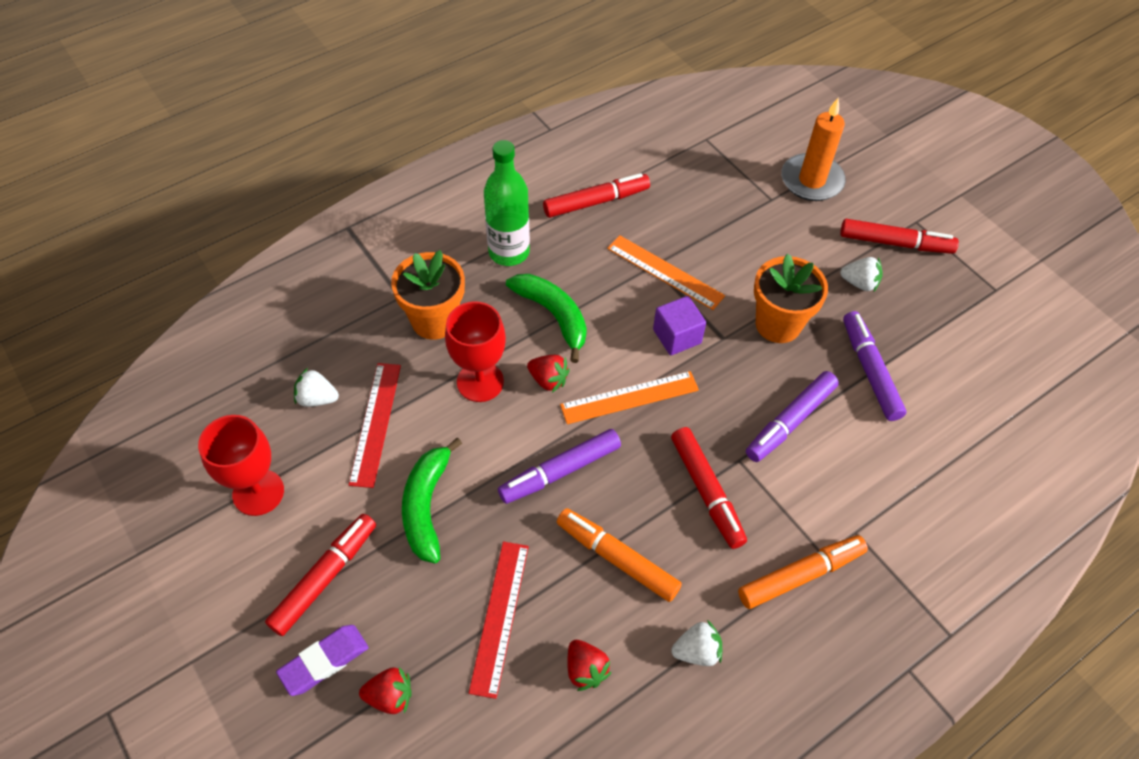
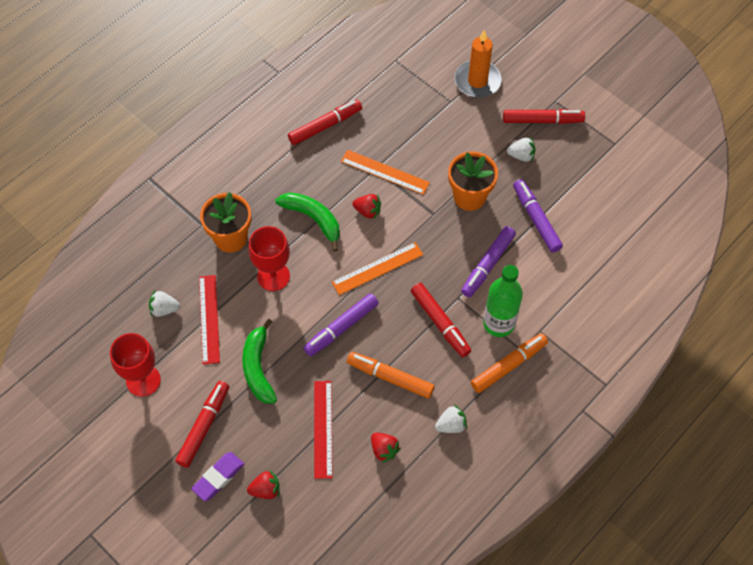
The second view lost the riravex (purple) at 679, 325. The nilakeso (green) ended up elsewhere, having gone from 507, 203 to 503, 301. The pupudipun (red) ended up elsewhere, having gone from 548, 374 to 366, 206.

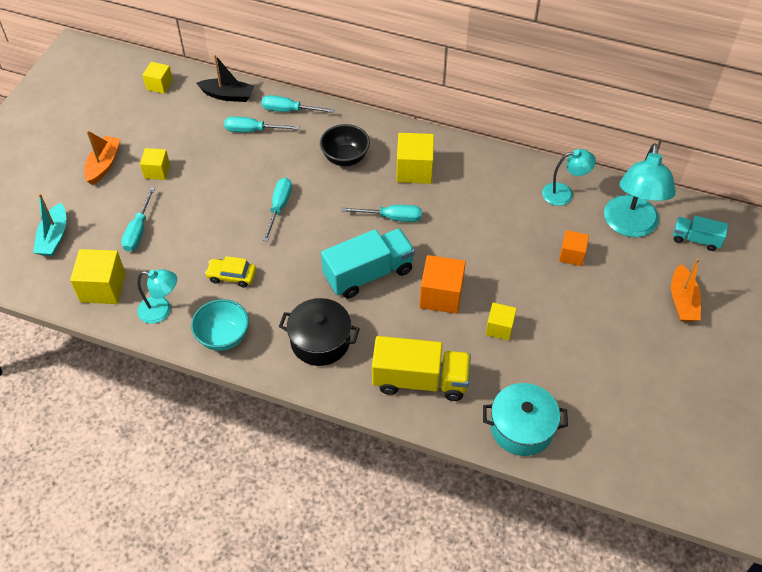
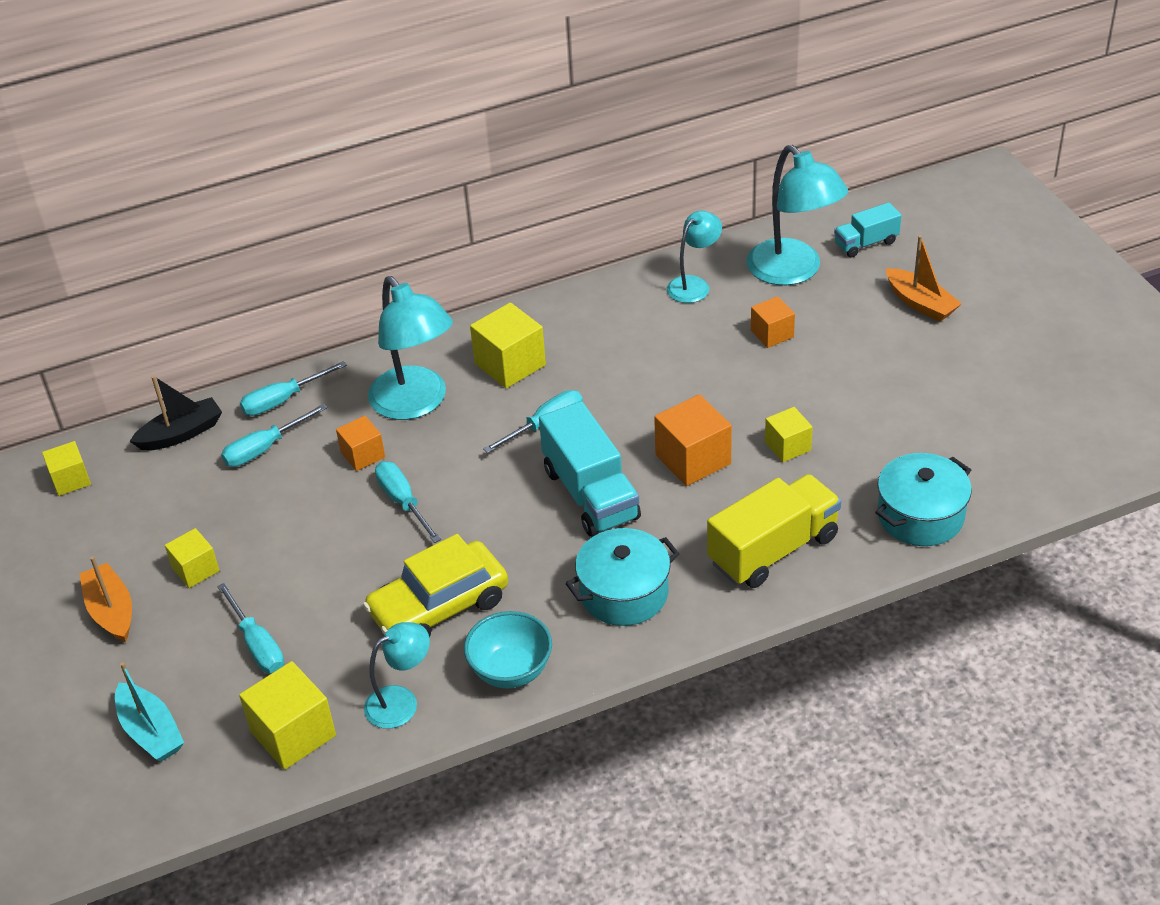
The second view gained the riravex (orange) at 360, 443. Where the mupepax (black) stood at 345, 145, the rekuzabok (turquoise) came to stand at 410, 348. What was the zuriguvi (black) at 319, 332 turned into the zuriguvi (turquoise) at 622, 577. The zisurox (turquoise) at 368, 263 ended up facing another way, 135 degrees clockwise from before. The size of the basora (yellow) at 230, 272 changed by a factor of 1.85.

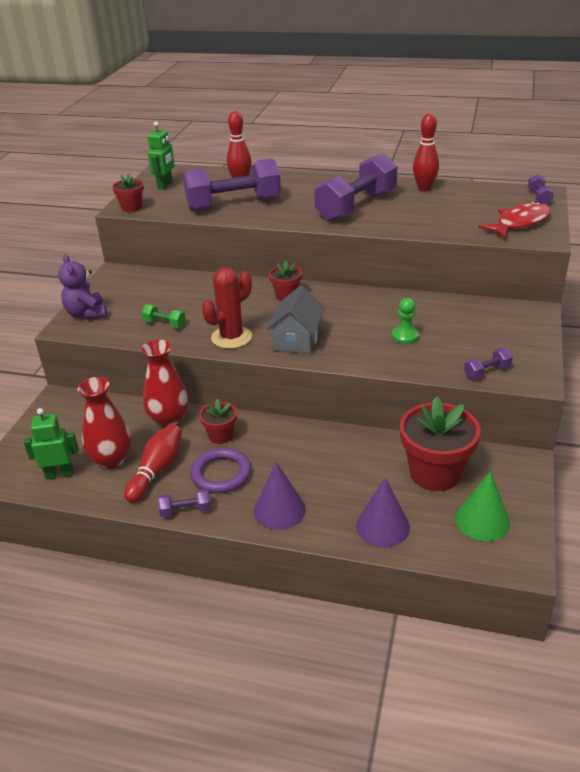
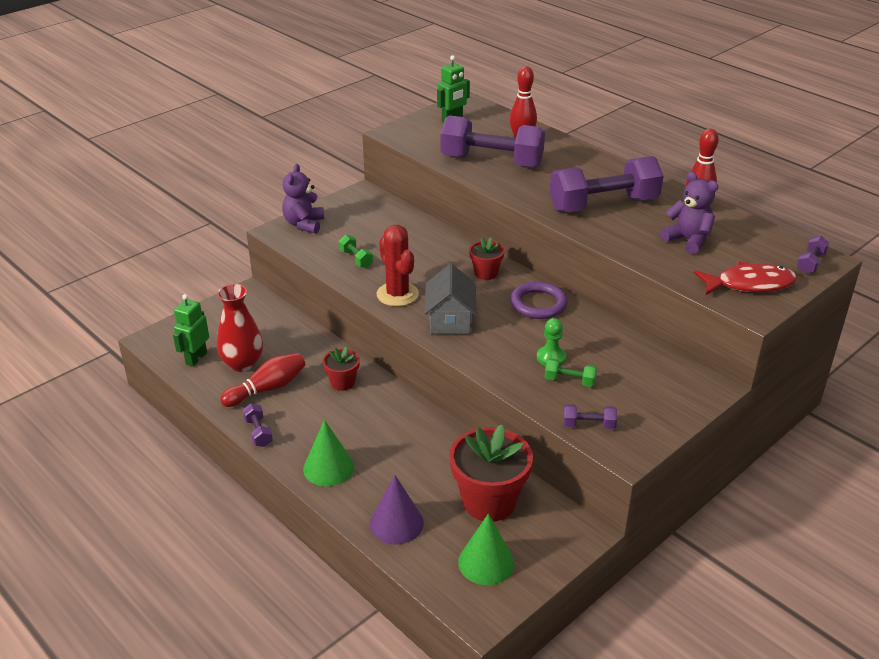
The second view lost the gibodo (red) at 128, 192. The second view lost the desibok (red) at 165, 383. The second view gained the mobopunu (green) at 571, 373. The second view gained the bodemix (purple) at 689, 213. The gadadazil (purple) ended up elsewhere, having gone from 220, 470 to 539, 300. What was the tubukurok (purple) at 280, 496 turned into the tubukurok (green) at 328, 453. The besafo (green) at 51, 444 ended up facing another way, 90 degrees counterclockwise from before. The mobopunu (purple) at 184, 503 ended up facing another way, 45 degrees clockwise from before. The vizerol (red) at 227, 308 ended up facing another way, 75 degrees clockwise from before. The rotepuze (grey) at 295, 319 ended up facing another way, 45 degrees counterclockwise from before.

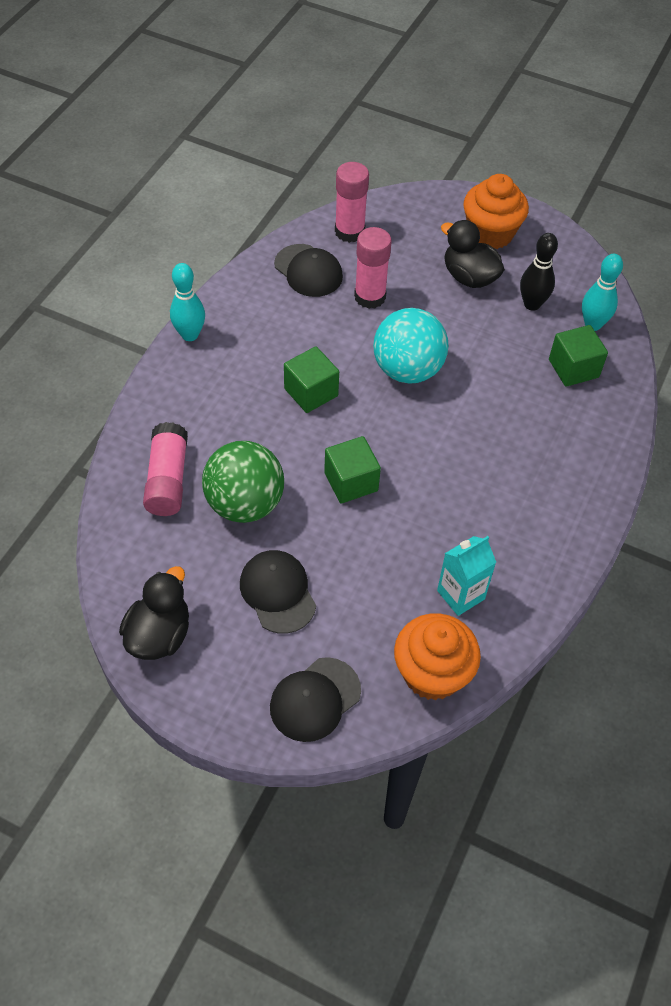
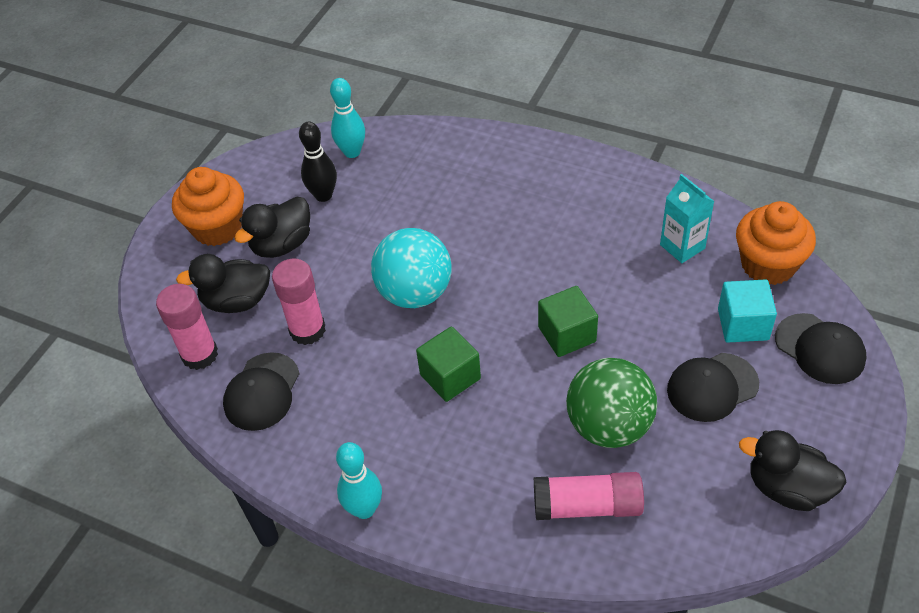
The second view lost the riravex (green) at 578, 356. The second view gained the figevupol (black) at 223, 283. The second view gained the riravex (turquoise) at 747, 311. The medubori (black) at 308, 270 ended up facing another way, 150 degrees clockwise from before.

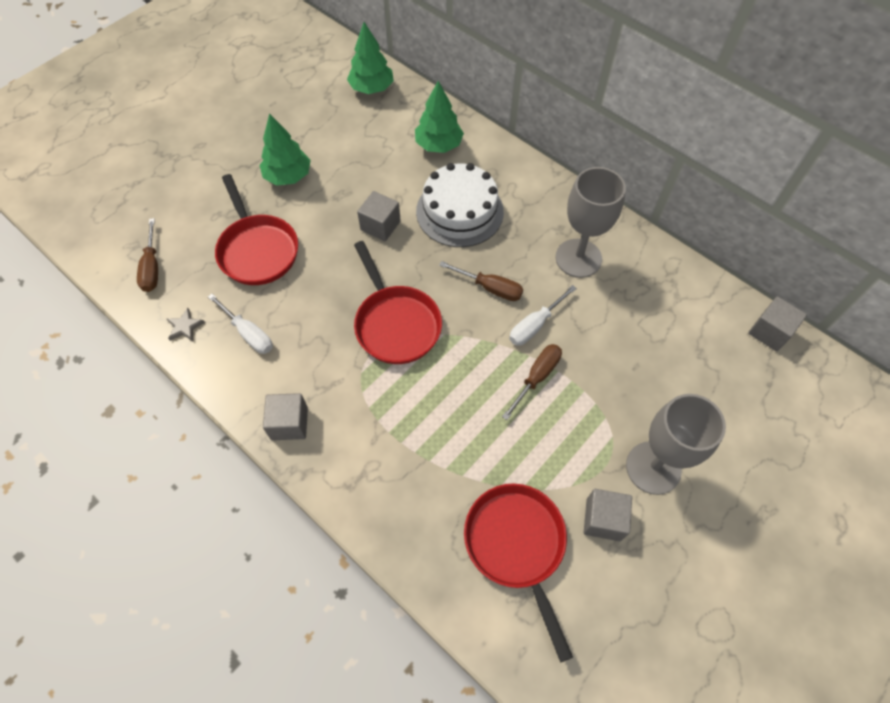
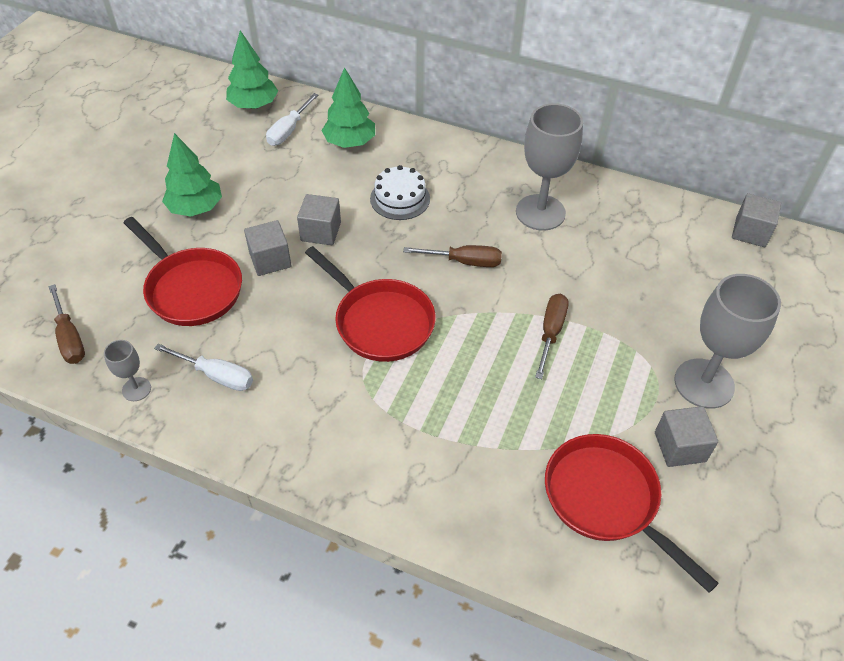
The riravex (grey) ended up elsewhere, having gone from 285, 416 to 267, 248. The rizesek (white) ended up elsewhere, having gone from 543, 315 to 292, 119. Where the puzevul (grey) stood at 186, 324, the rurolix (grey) came to stand at 127, 370. The size of the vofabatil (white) at 460, 205 changed by a factor of 0.62.

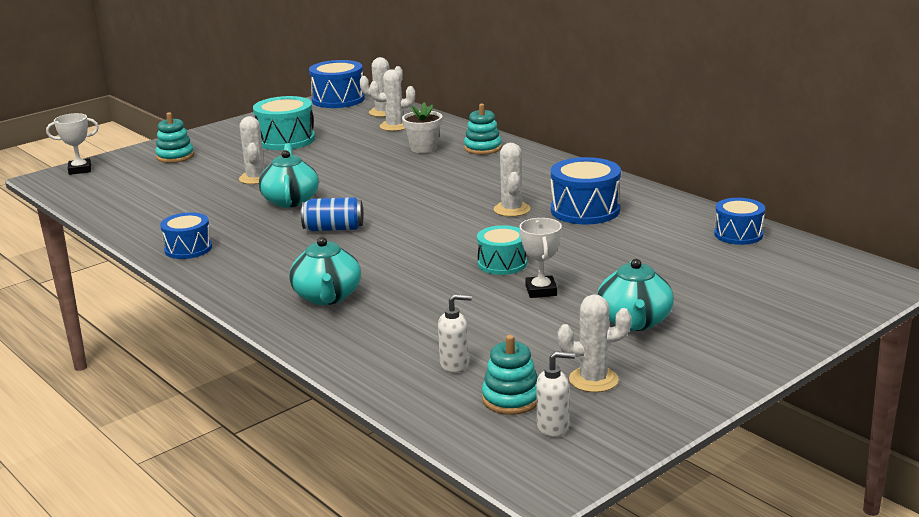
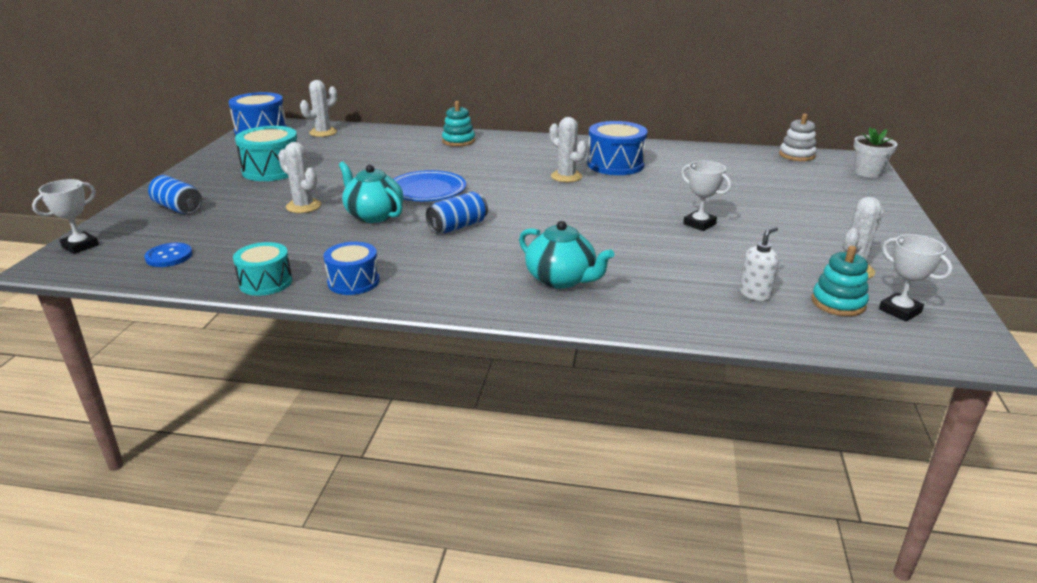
The second view lost the vizerol (white) at 392, 100. The second view lost the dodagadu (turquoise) at 635, 295. The second view lost the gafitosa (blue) at 739, 221. The second view gained the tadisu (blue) at 168, 255. The second view gained the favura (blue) at 429, 185. The second view gained the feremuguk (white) at 798, 137. The gibodo (white) ended up elsewhere, having gone from 422, 127 to 876, 152. The gafitosa (turquoise) ended up elsewhere, having gone from 502, 250 to 262, 269. Where the feremuguk (turquoise) stood at 174, 137, the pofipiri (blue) came to stand at 175, 194. Where the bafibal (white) stood at 555, 394, the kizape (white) came to stand at 916, 278.

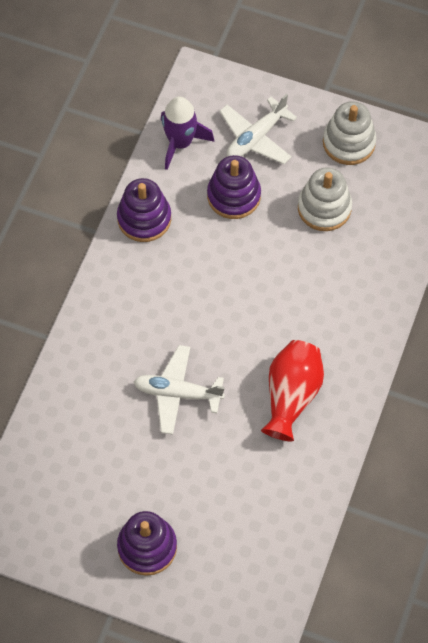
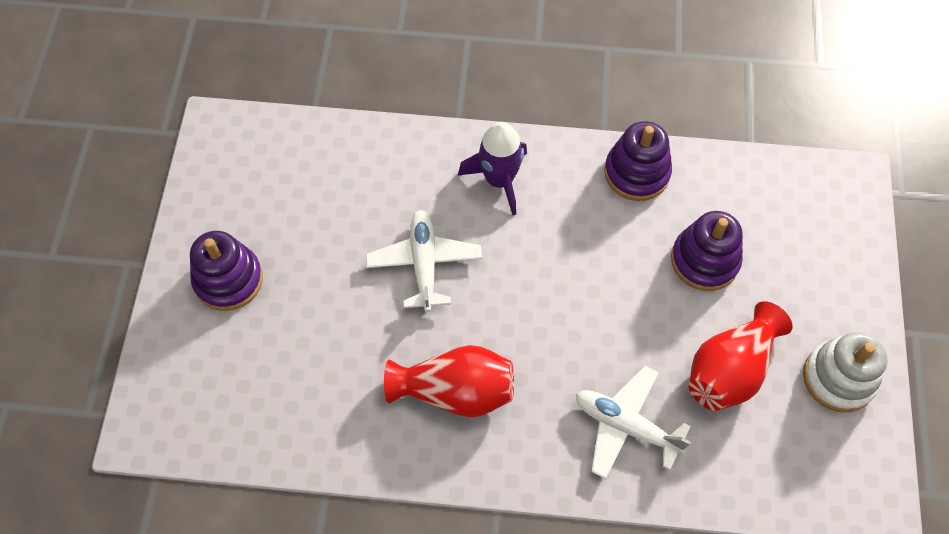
The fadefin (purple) ended up elsewhere, having gone from 187, 133 to 492, 168. The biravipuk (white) ended up elsewhere, having gone from 258, 129 to 633, 422. Where the feremuguk (white) stood at 325, 199, the desibok (red) came to stand at 741, 356.

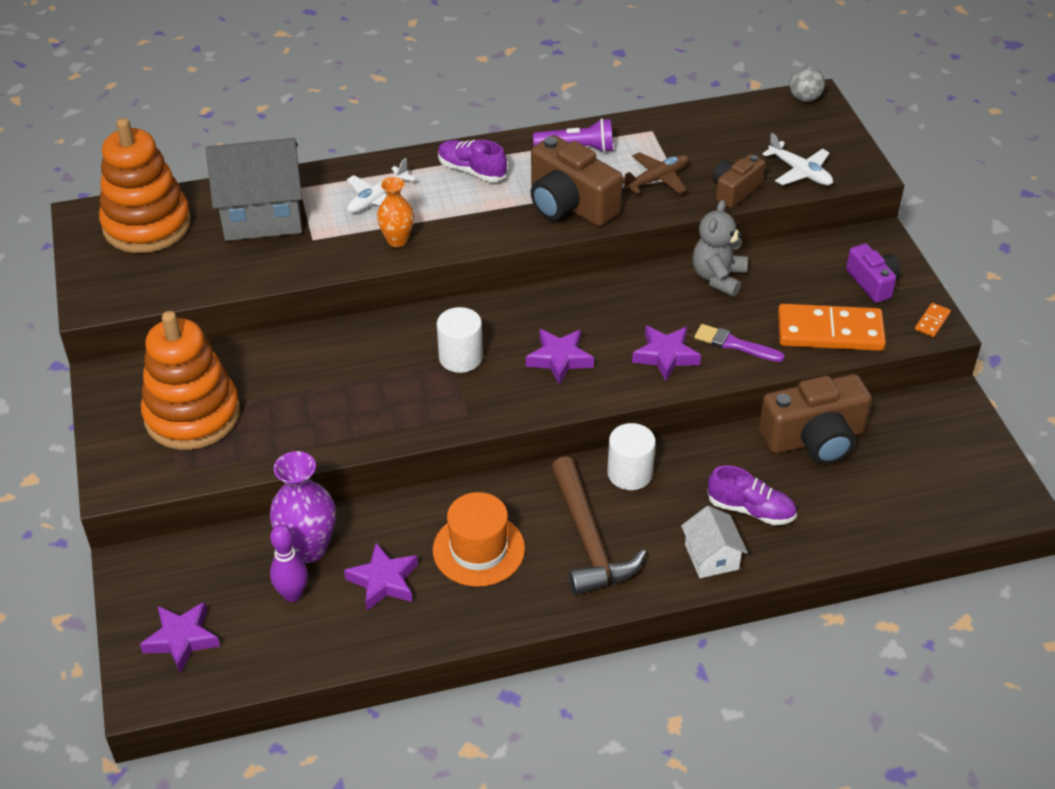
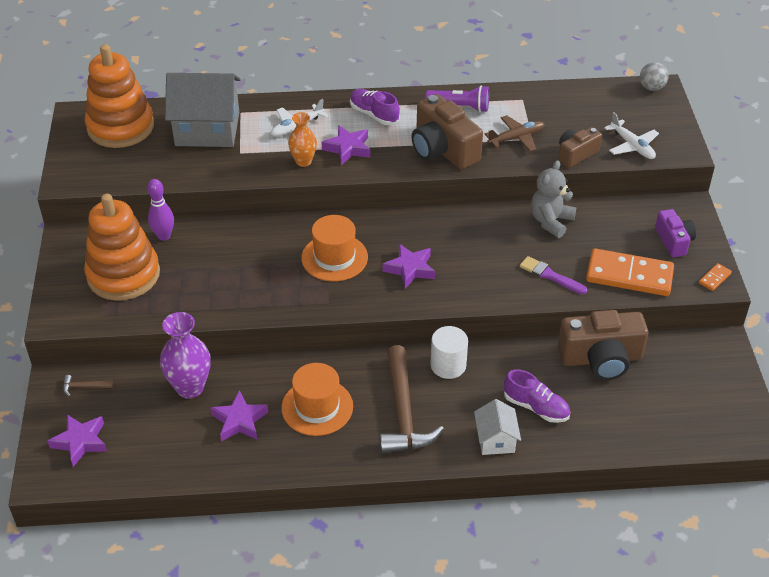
The second view gained the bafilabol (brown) at 88, 385. The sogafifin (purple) ended up elsewhere, having gone from 289, 563 to 160, 210. The puzevul (purple) ended up elsewhere, having gone from 666, 353 to 345, 145. Where the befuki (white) stood at 460, 340, the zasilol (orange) came to stand at 334, 248.

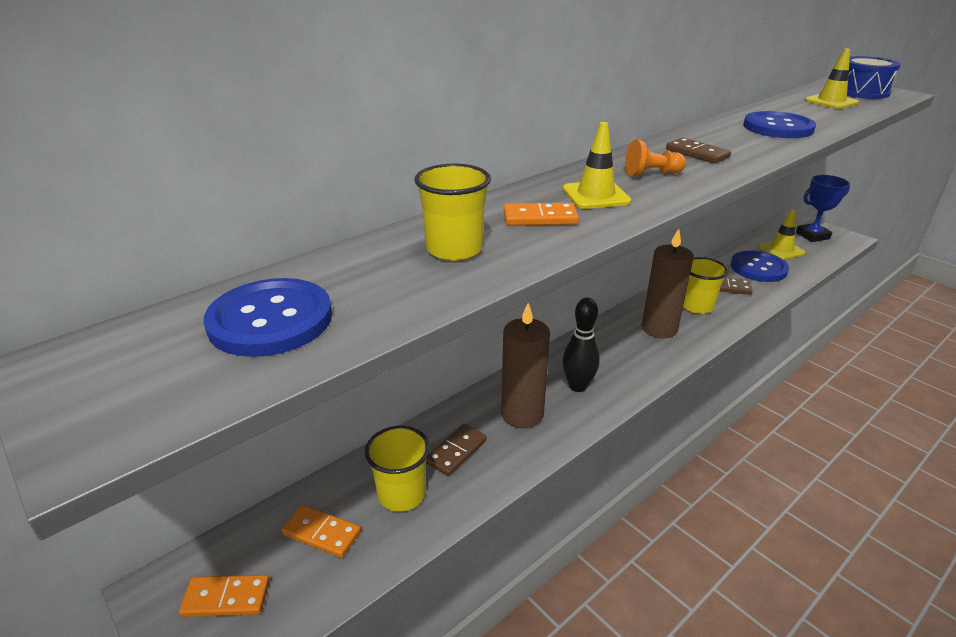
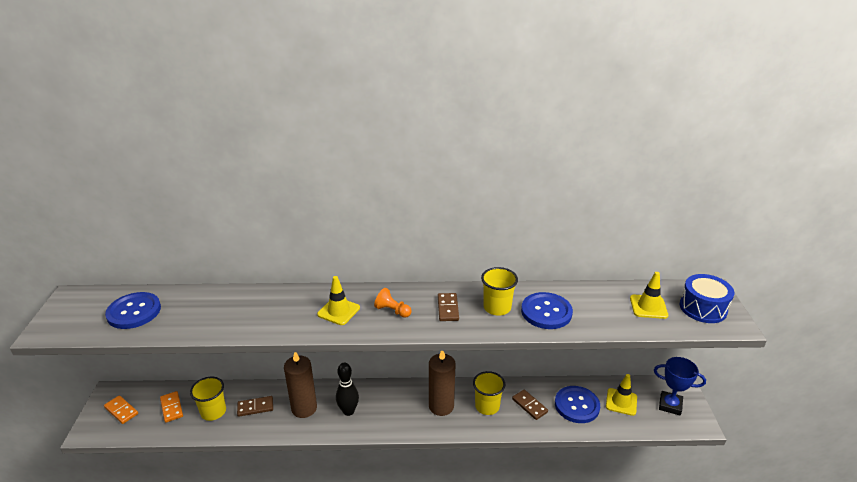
The second view lost the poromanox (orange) at 541, 214. The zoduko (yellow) ended up elsewhere, having gone from 452, 212 to 499, 291.

